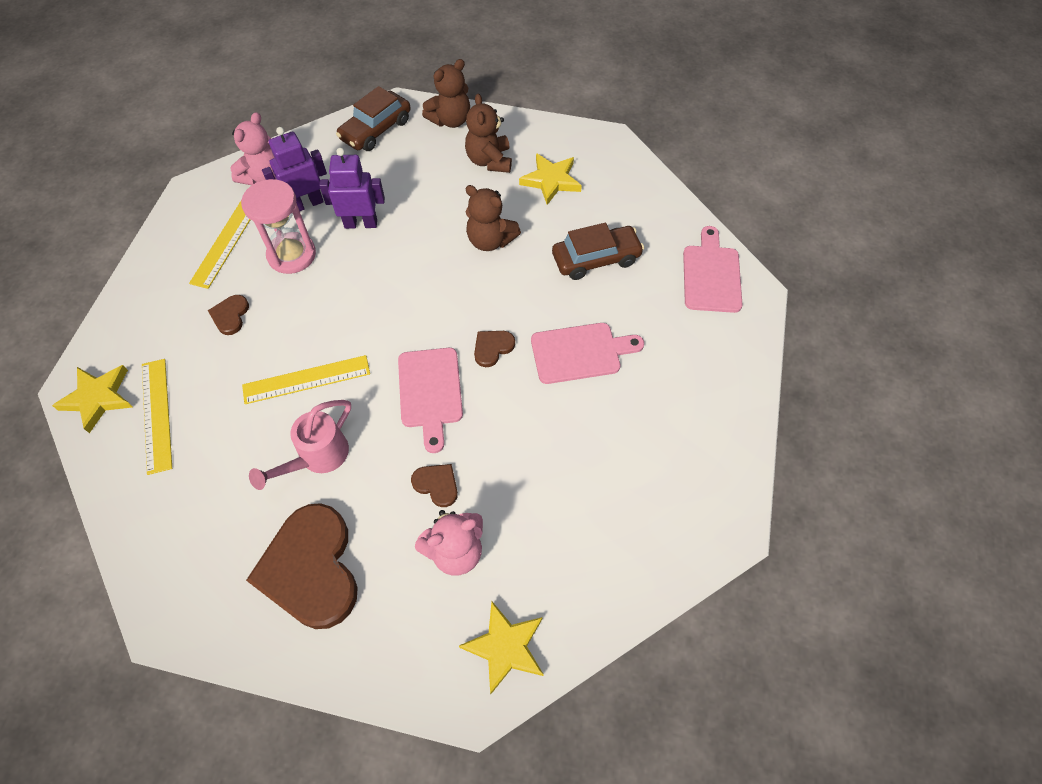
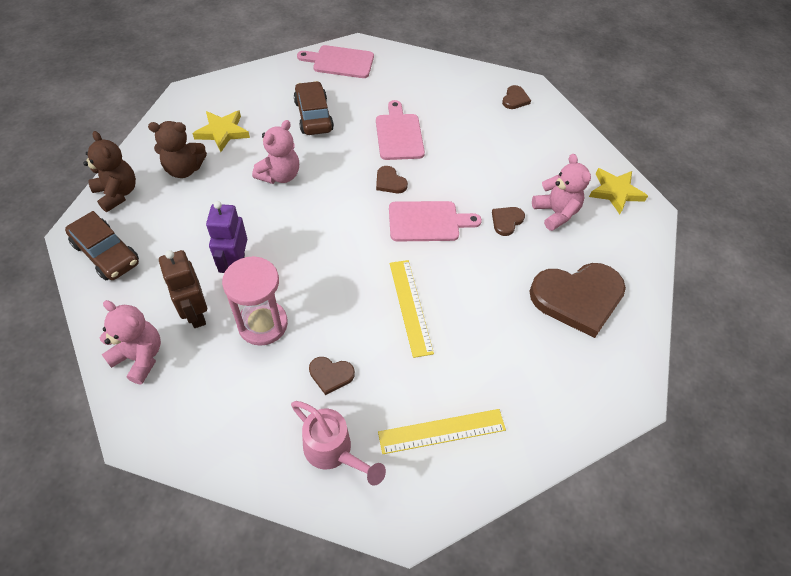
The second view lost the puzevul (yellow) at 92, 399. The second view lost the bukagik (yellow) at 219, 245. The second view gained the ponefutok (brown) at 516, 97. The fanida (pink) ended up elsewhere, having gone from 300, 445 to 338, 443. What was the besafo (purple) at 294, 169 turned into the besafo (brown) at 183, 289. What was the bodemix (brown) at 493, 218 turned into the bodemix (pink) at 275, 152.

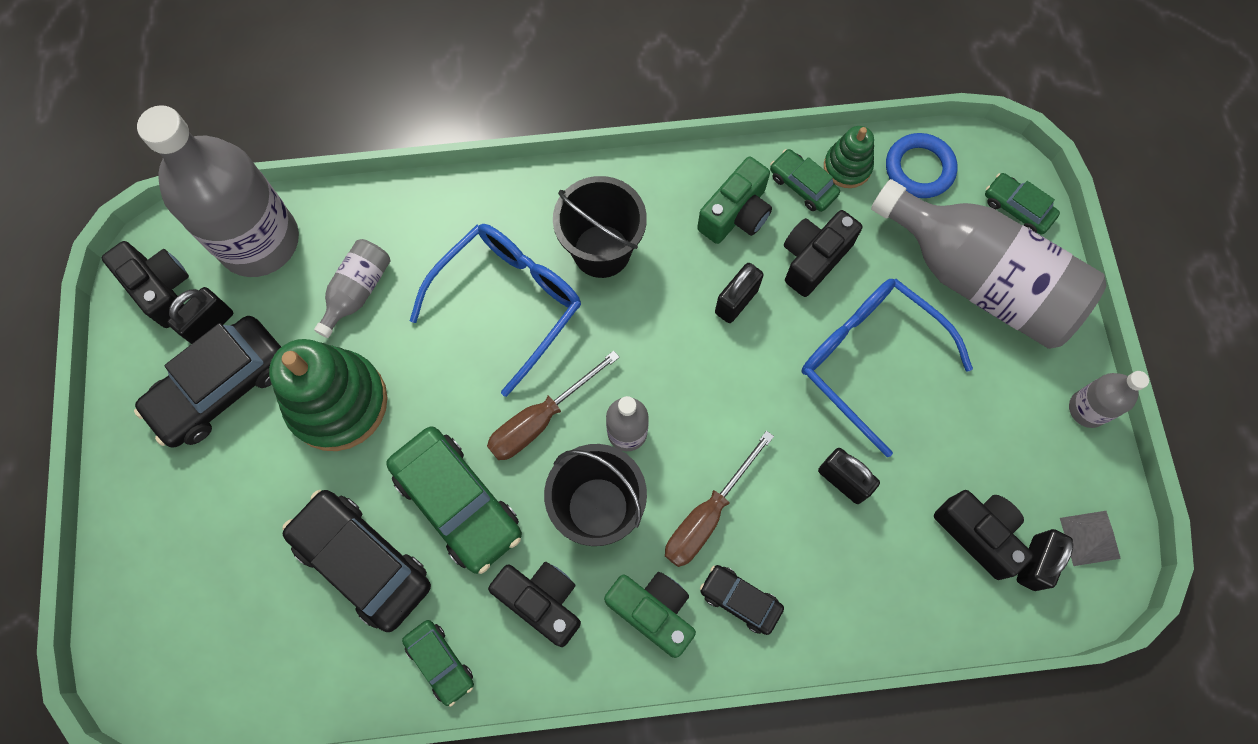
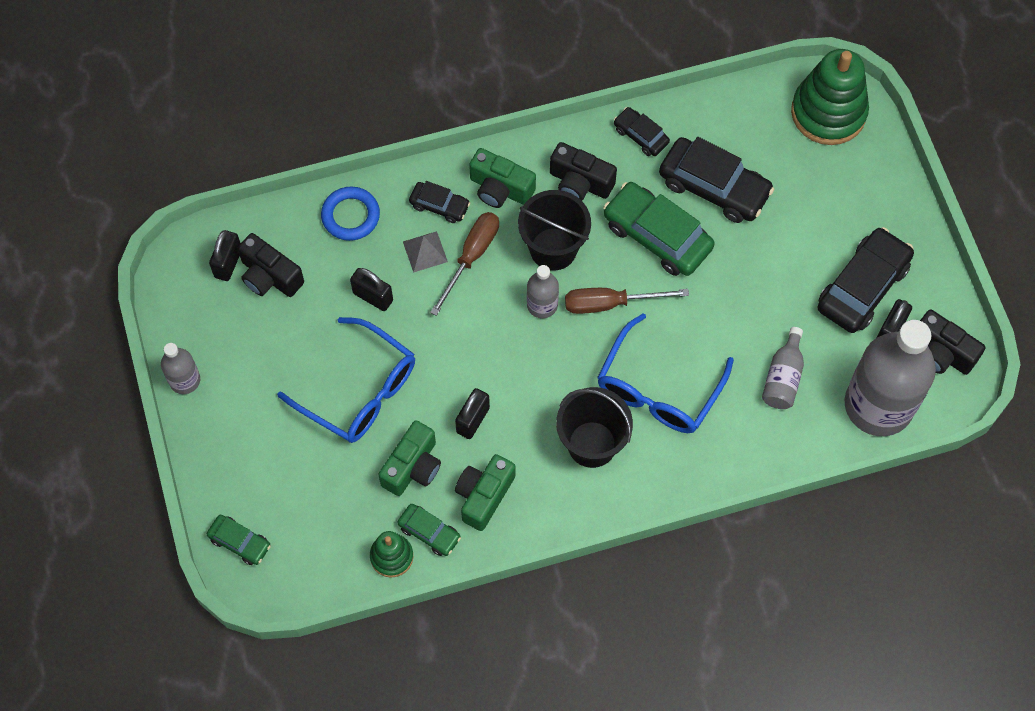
The second view lost the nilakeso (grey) at 988, 264. The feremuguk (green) ended up elsewhere, having gone from 328, 395 to 830, 97. The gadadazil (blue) ended up elsewhere, having gone from 921, 165 to 350, 214. The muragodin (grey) ended up elsewhere, having gone from 1090, 538 to 425, 252. What was the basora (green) at 438, 663 turned into the basora (black) at 642, 131. What was the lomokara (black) at 823, 253 turned into the lomokara (green) at 409, 458. The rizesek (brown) at 553, 405 ended up facing another way, 135 degrees counterclockwise from before.

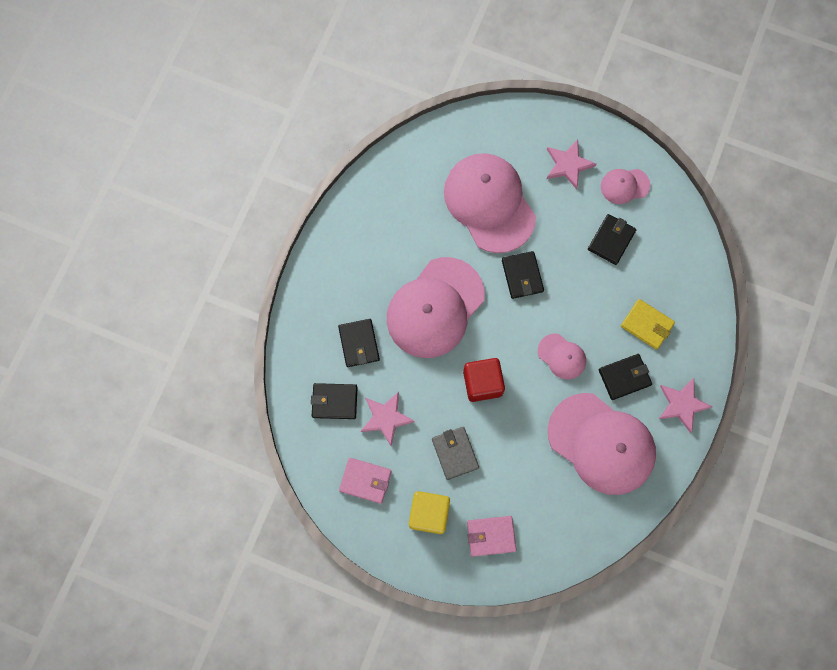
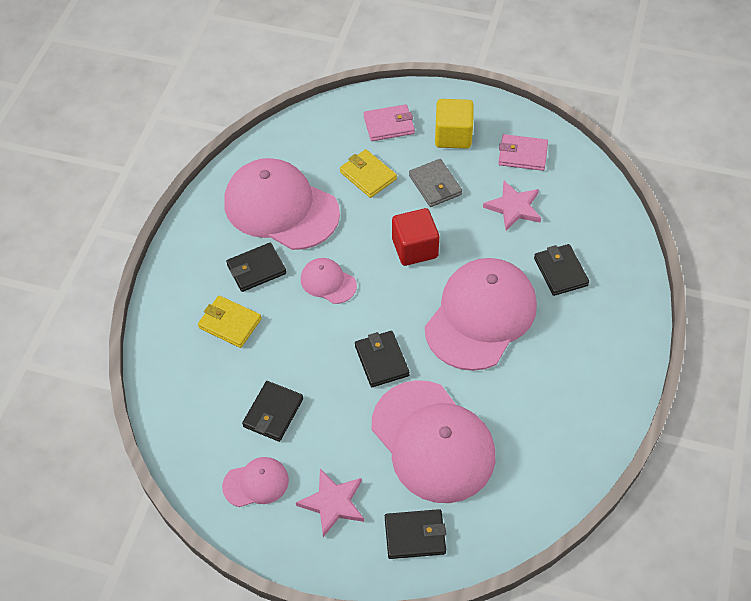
The second view lost the puzevul (pink) at 685, 405. The second view gained the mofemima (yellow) at 368, 173. The mofemima (black) ended up elsewhere, having gone from 334, 401 to 415, 534.

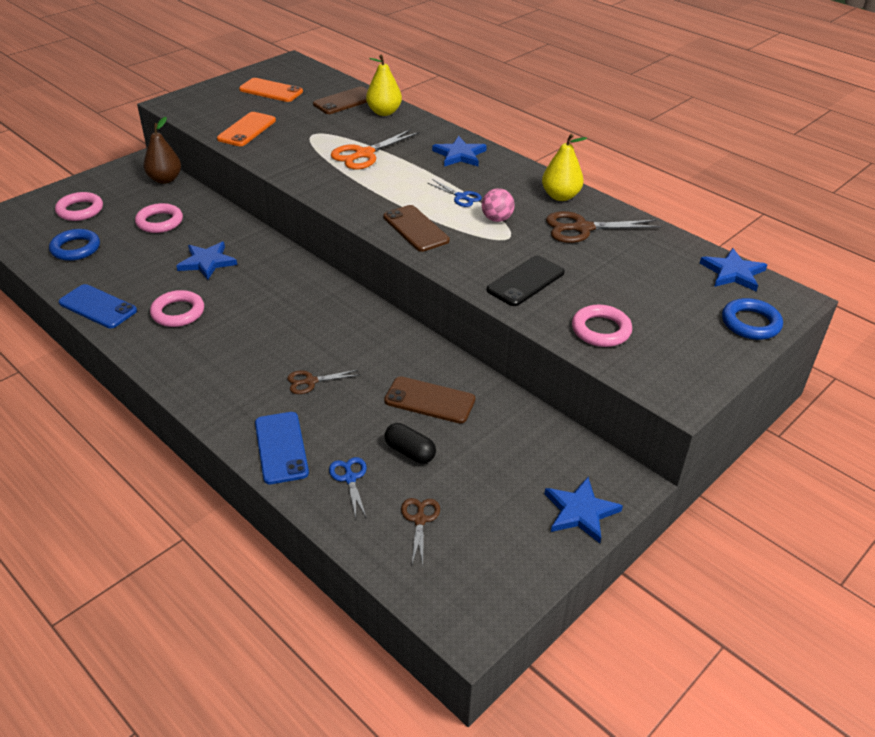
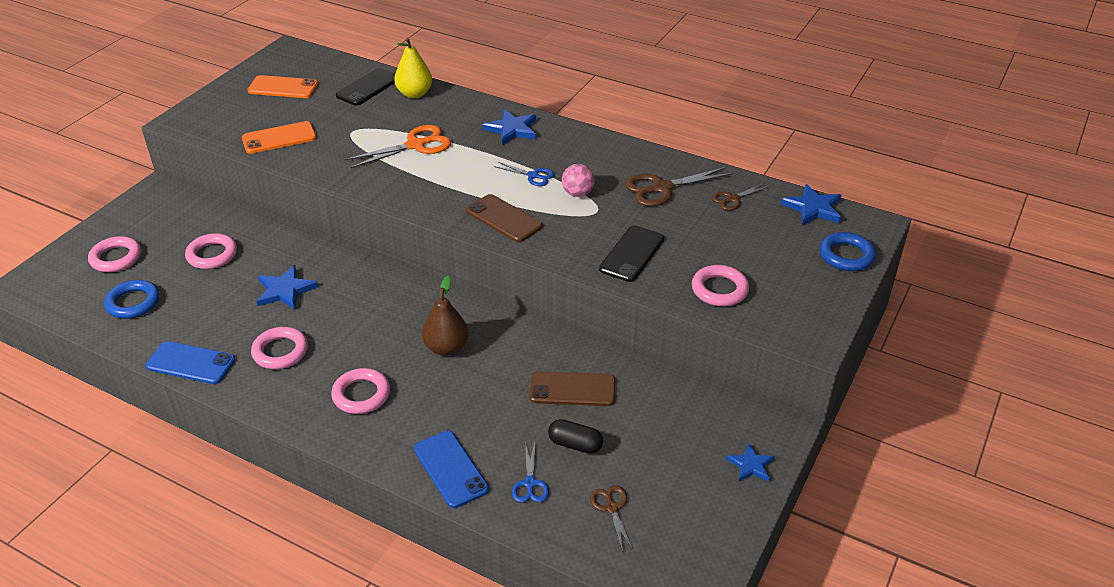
The second view lost the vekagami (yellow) at 564, 167. The second view gained the gadadazil (pink) at 360, 391. The vekagami (brown) ended up elsewhere, having gone from 162, 150 to 445, 316. The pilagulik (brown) ended up elsewhere, having gone from 323, 382 to 741, 196. What was the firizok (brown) at 340, 100 turned into the firizok (black) at 365, 87. The firizok (orange) at 246, 129 ended up facing another way, 60 degrees clockwise from before. The pilagulik (blue) at 348, 488 ended up facing another way, 150 degrees counterclockwise from before. The pilagulik (orange) at 375, 149 ended up facing another way, 150 degrees counterclockwise from before. The size of the puzevul (blue) at 584, 510 changed by a factor of 0.66.

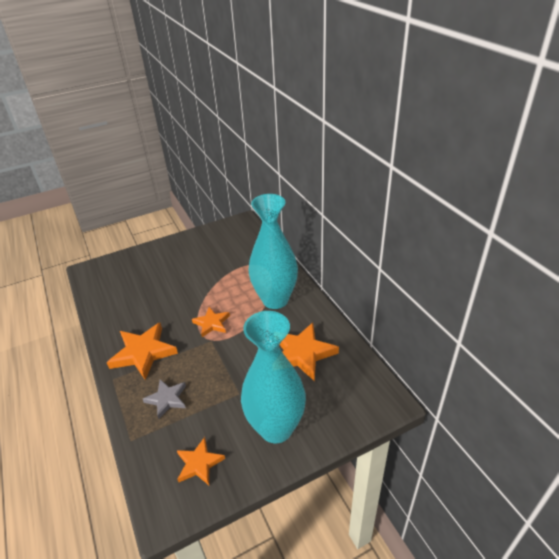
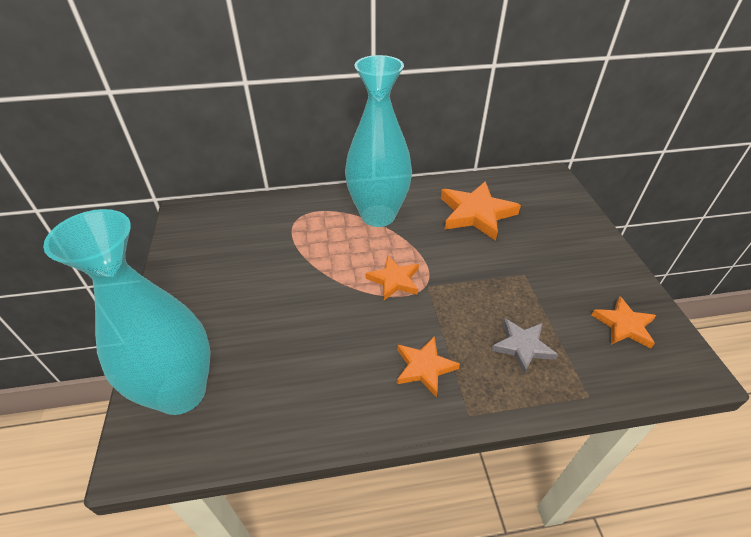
The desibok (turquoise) ended up elsewhere, having gone from 273, 377 to 126, 312. The size of the puzevul (orange) at 142, 351 changed by a factor of 0.60.

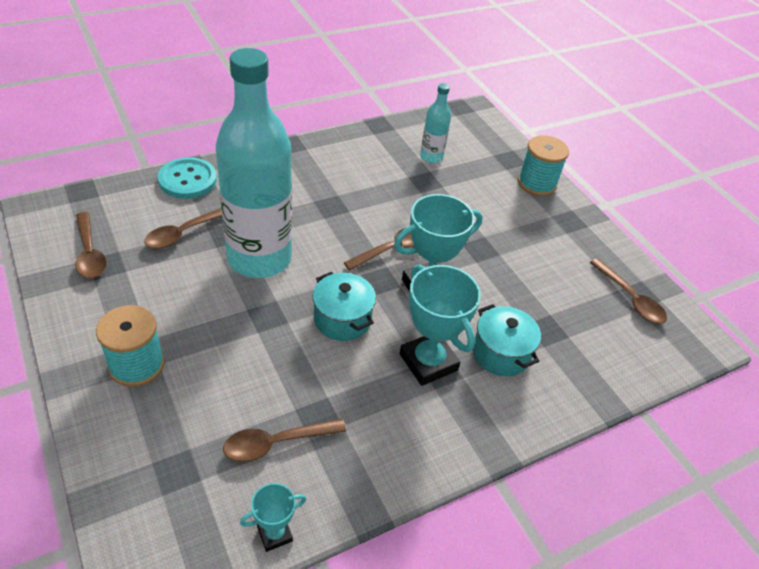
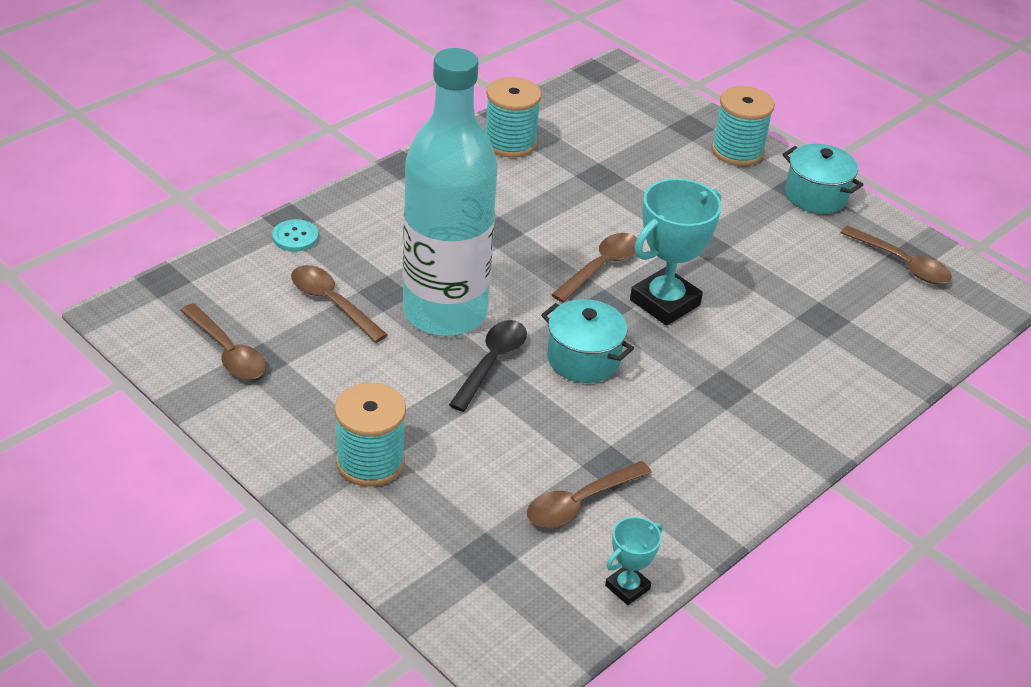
The second view lost the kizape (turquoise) at 440, 325. The second view lost the nilakeso (turquoise) at 435, 123. The second view gained the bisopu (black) at 488, 366. The second view gained the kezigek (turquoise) at 513, 117. The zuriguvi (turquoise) ended up elsewhere, having gone from 507, 340 to 822, 179. The bisopu (brown) at 183, 228 ended up facing another way, 105 degrees clockwise from before. The size of the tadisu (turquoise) at 187, 178 changed by a factor of 0.58.

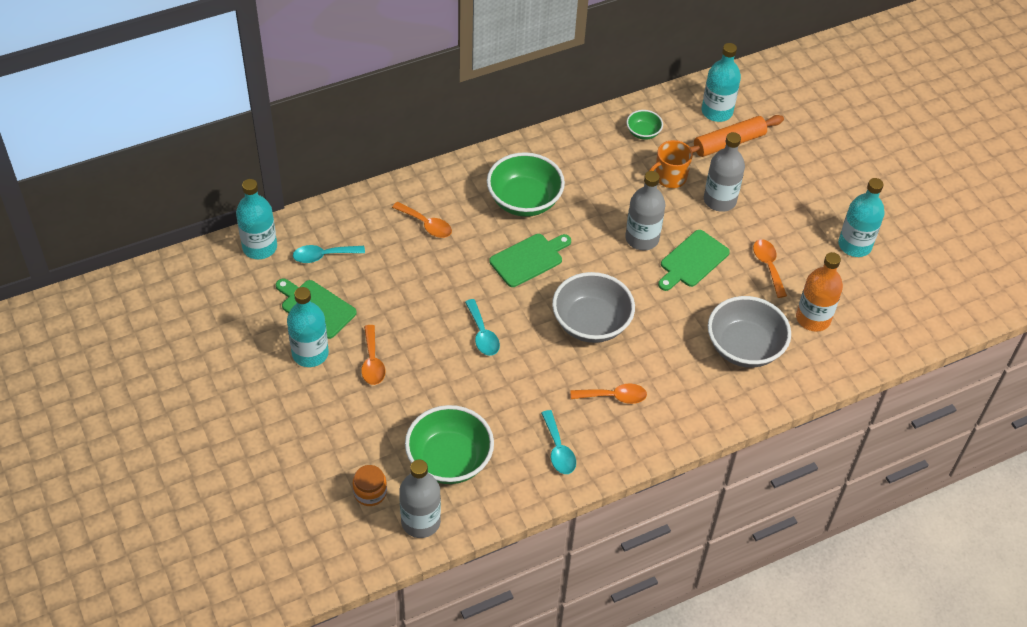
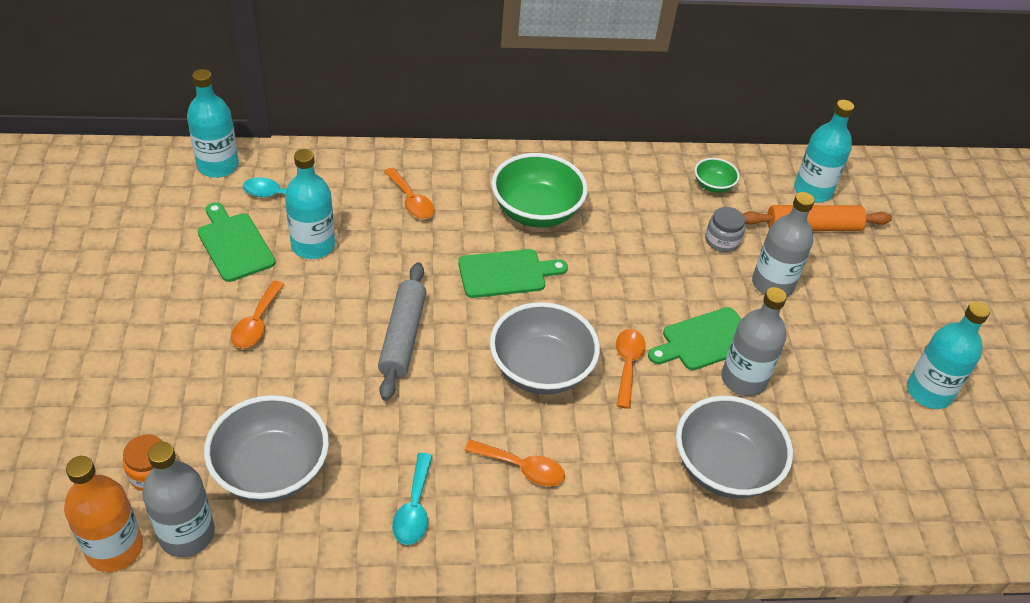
The nilakeso (turquoise) ended up elsewhere, having gone from 308, 327 to 310, 204. The nilakeso (grey) ended up elsewhere, having gone from 645, 210 to 754, 341. The bisopu (orange) ended up elsewhere, having gone from 770, 268 to 631, 369. The nilakeso (orange) ended up elsewhere, having gone from 819, 292 to 103, 514. Where the bisopu (turquoise) stood at 482, 327, the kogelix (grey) came to stand at 402, 331. Where the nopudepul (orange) stood at 671, 164, the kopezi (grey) came to stand at 725, 229. What was the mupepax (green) at 449, 444 turned into the mupepax (grey) at 266, 448.

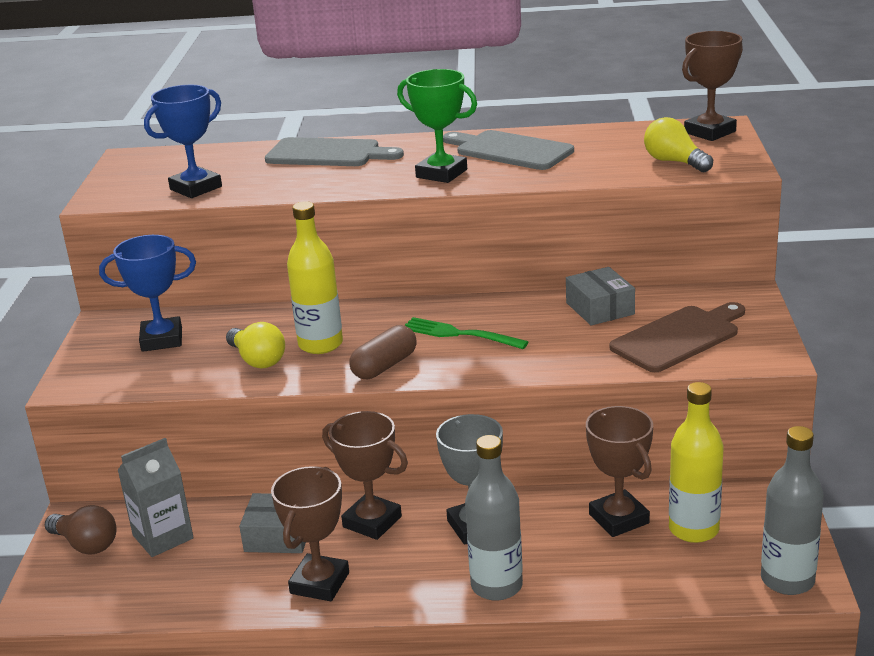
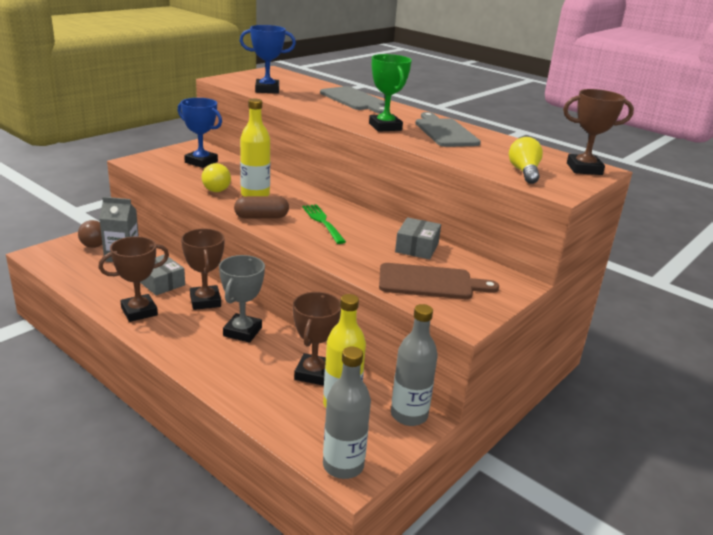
The nilakeso (grey) ended up elsewhere, having gone from 494, 518 to 414, 365.

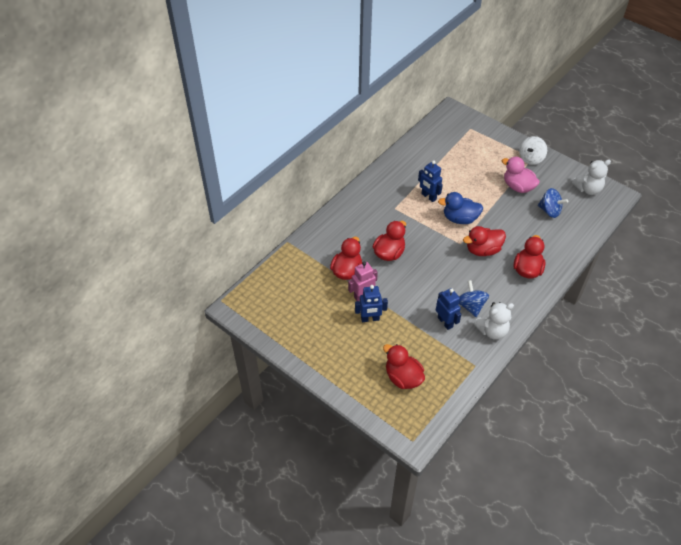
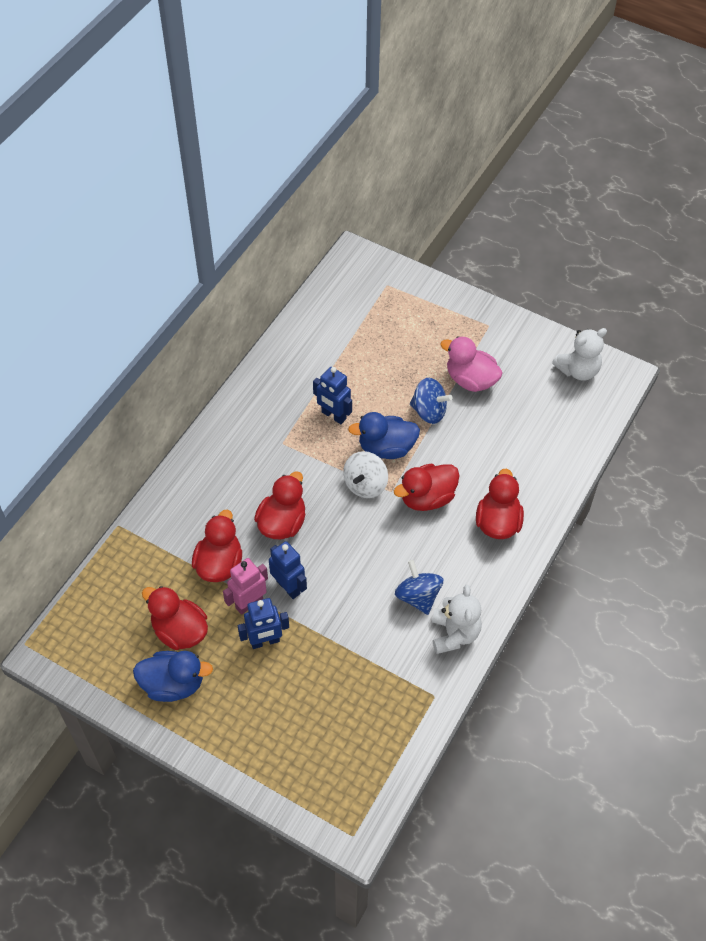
The second view gained the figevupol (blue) at 173, 676. The figevupol (red) ended up elsewhere, having gone from 404, 366 to 175, 618. The besafo (blue) ended up elsewhere, having gone from 448, 309 to 288, 570. The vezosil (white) ended up elsewhere, having gone from 533, 150 to 365, 474. The vezosil (blue) ended up elsewhere, having gone from 553, 203 to 431, 401. The bodemix (white) at 493, 321 ended up facing another way, 60 degrees counterclockwise from before.

